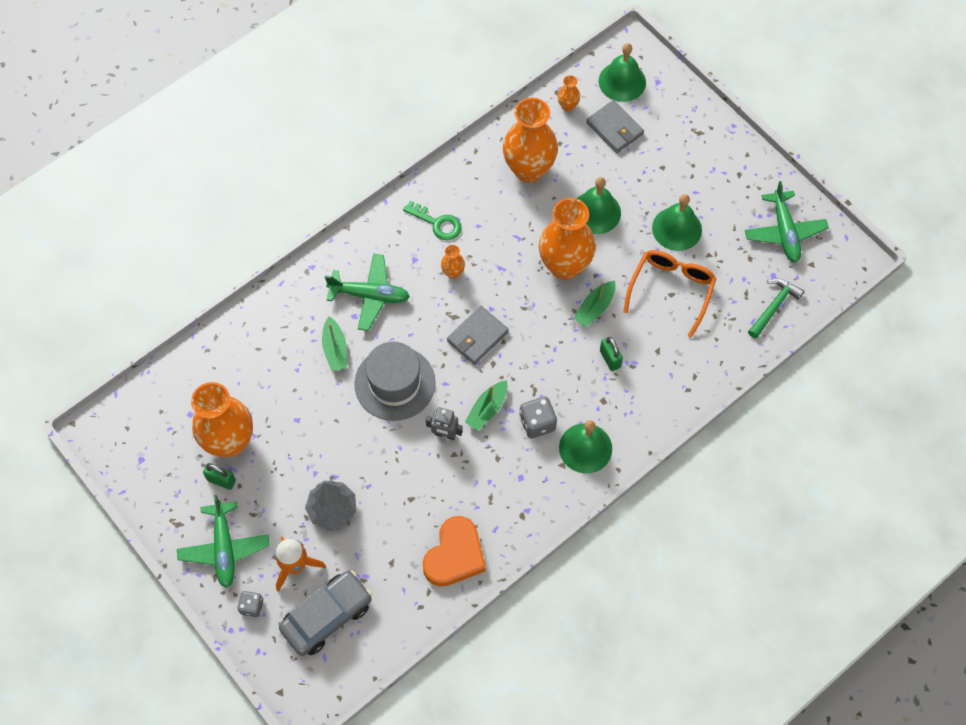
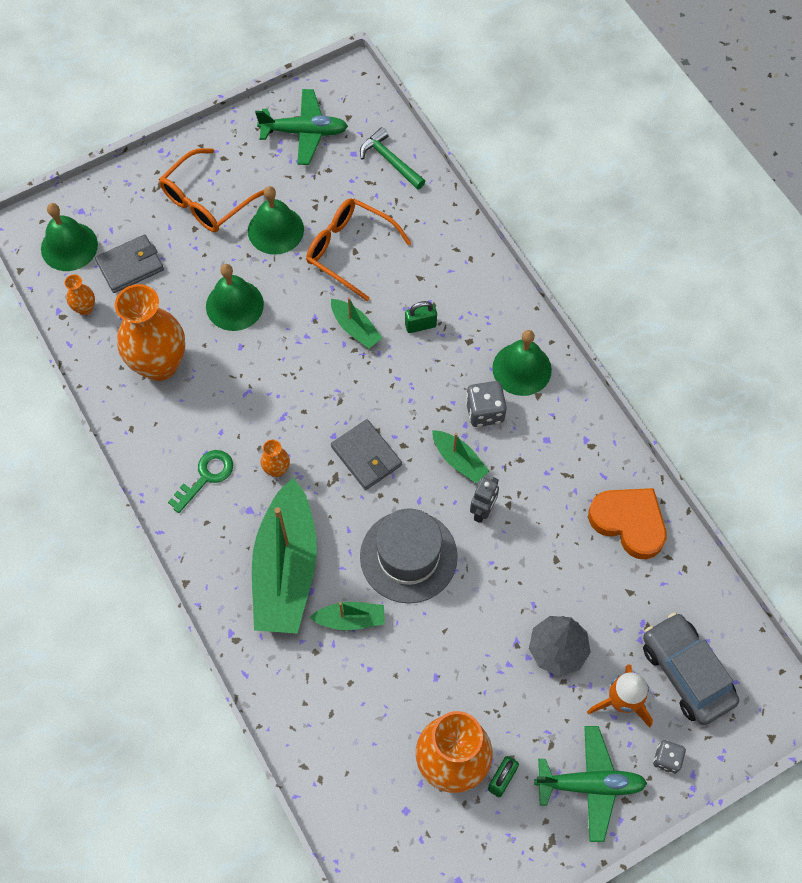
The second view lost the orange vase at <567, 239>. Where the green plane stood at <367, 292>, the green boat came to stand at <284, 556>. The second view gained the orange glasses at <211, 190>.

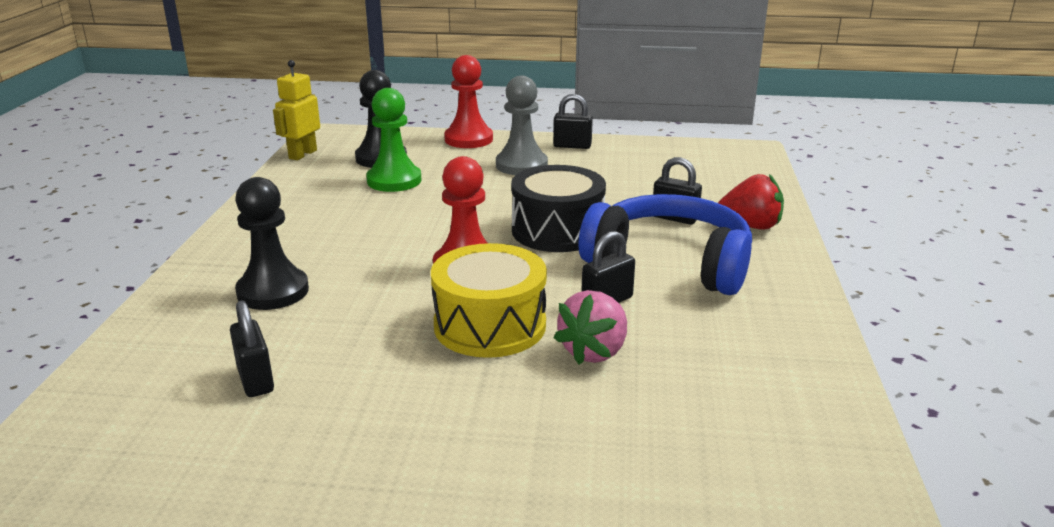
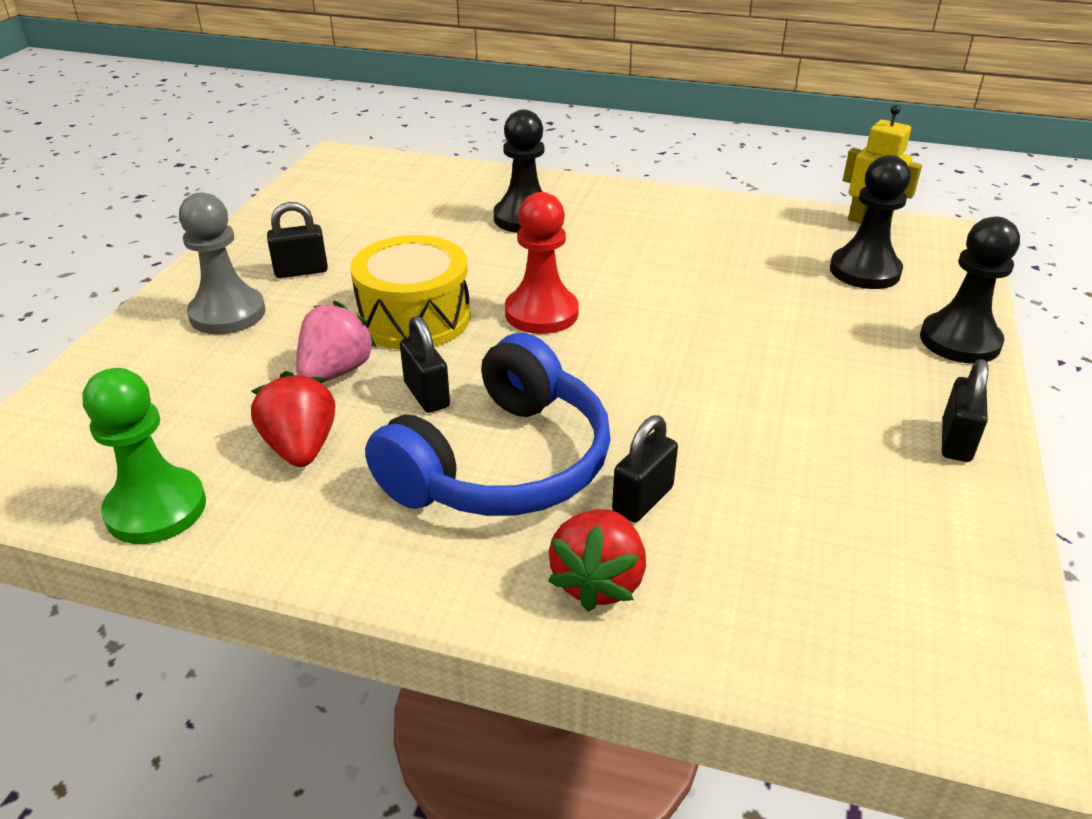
What was the red pawn at <468, 101> turned into the black pawn at <970, 290>. The grey pawn ended up elsewhere, having gone from <522, 125> to <222, 263>. The green pawn ended up elsewhere, having gone from <394, 140> to <144, 456>. The second view lost the black drum at <558, 208>. The pink strawberry at <590, 327> ended up facing another way, 75 degrees clockwise from before. The black padlock ended up elsewhere, having gone from <252, 348> to <297, 240>. The second view gained the red strawberry at <293, 419>.

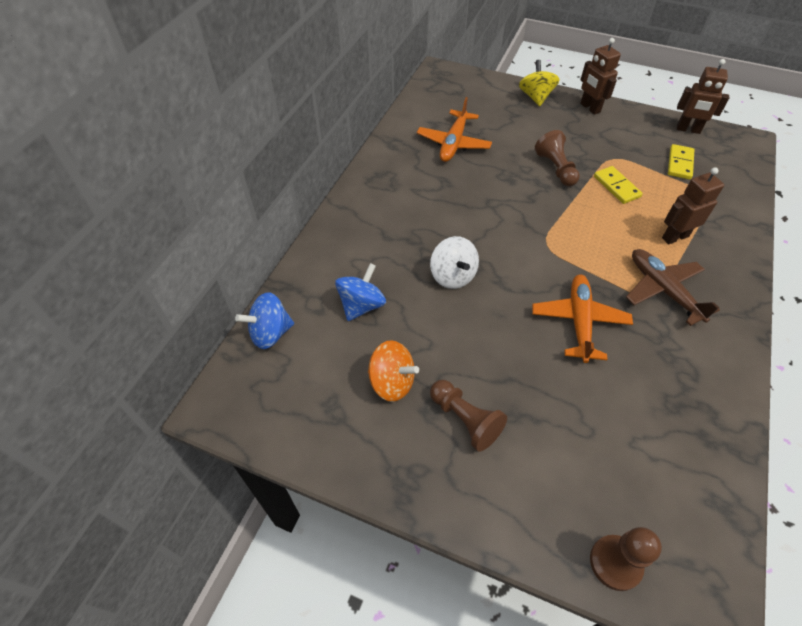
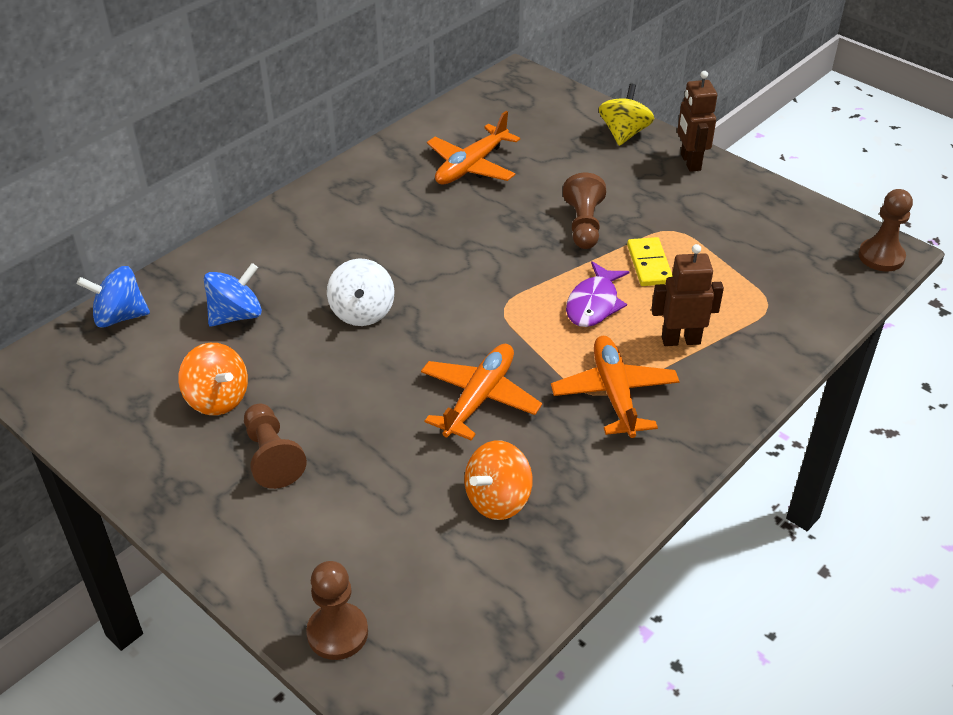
The second view lost the brown robot at <703, 96>. The second view lost the yellow domino at <681, 162>. What was the brown plane at <673, 287> turned into the orange plane at <615, 387>. The second view gained the brown pawn at <885, 230>. The second view gained the purple fish at <598, 294>. The second view gained the orange spinning top at <499, 480>.

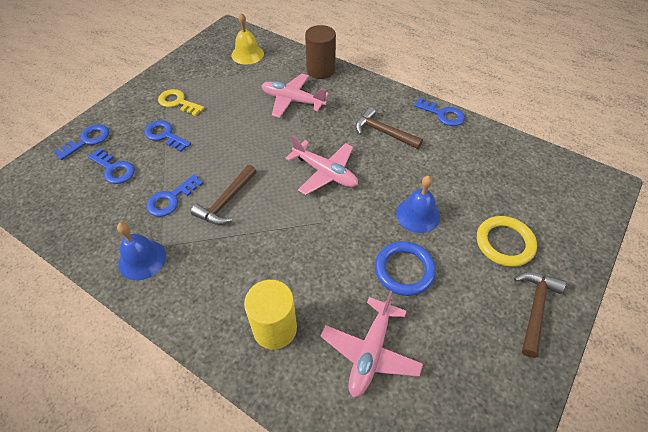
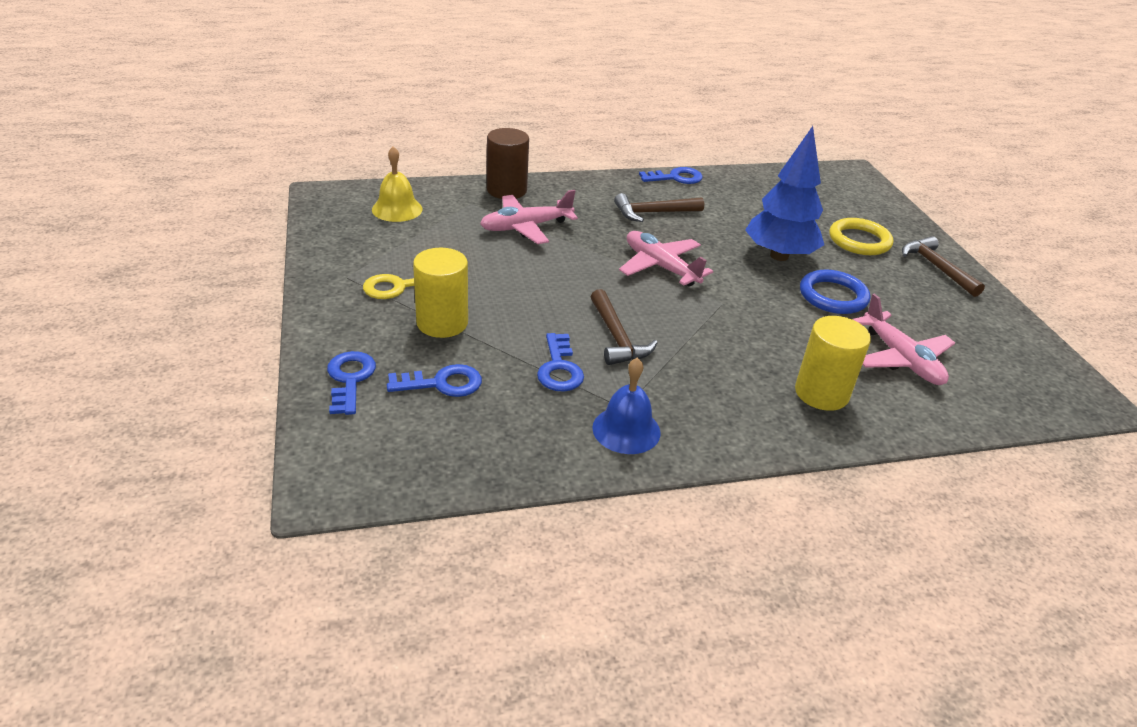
Where the blue key stood at <167, 136>, the yellow cylinder came to stand at <440, 293>. The pink plane at <322, 165> ended up facing another way, 120 degrees counterclockwise from before. Where the blue bell stood at <418, 204>, the blue tree came to stand at <784, 193>.

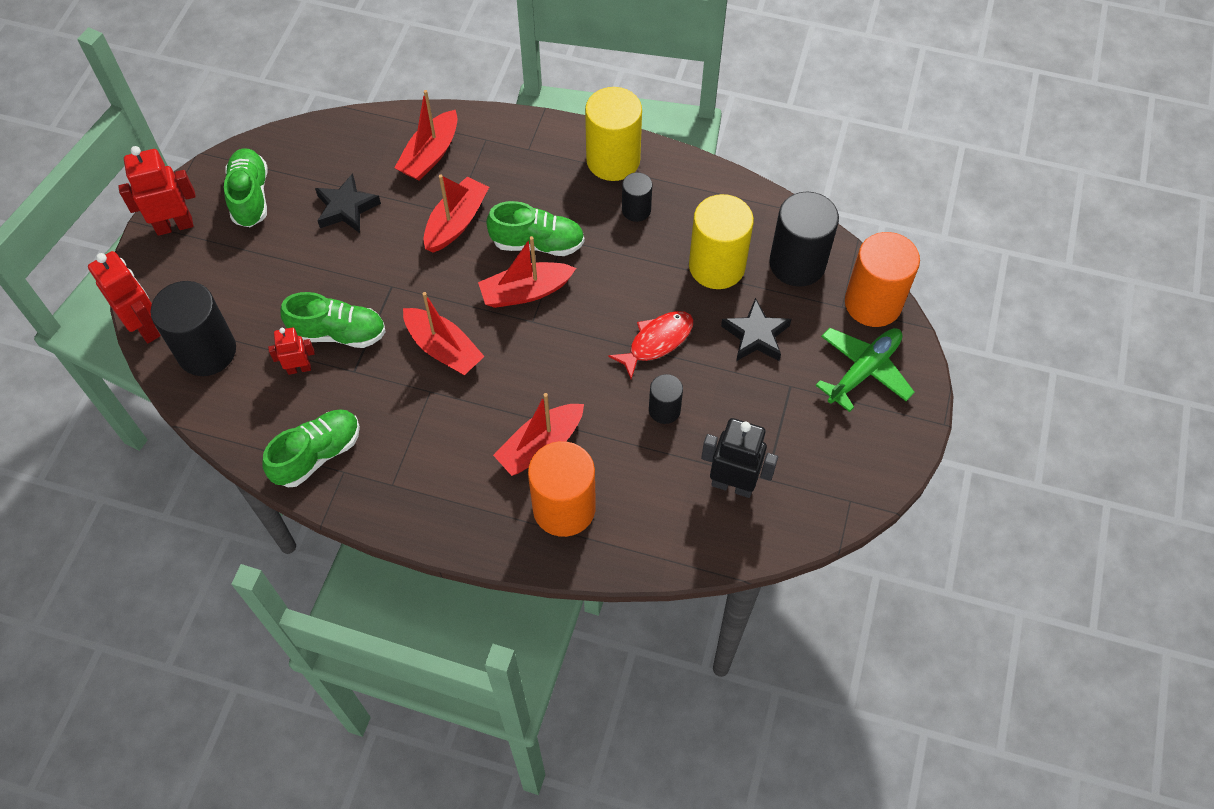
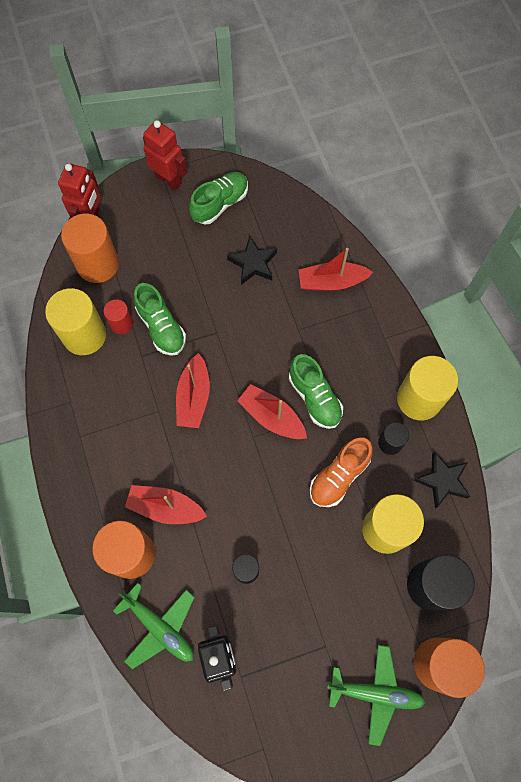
The second view lost the red boat at <456, 213>. What was the black cylinder at <193, 328> turned into the orange cylinder at <90, 248>. The black star ended up elsewhere, having gone from <756, 329> to <442, 479>. The second view lost the red fish at <650, 345>. Where the red robot stood at <291, 351>, the red cylinder came to stand at <118, 316>. The second view lost the green shoe at <311, 448>. The second view gained the yellow cylinder at <75, 321>. The second view gained the orange shoe at <341, 472>. The second view gained the green plane at <153, 626>.

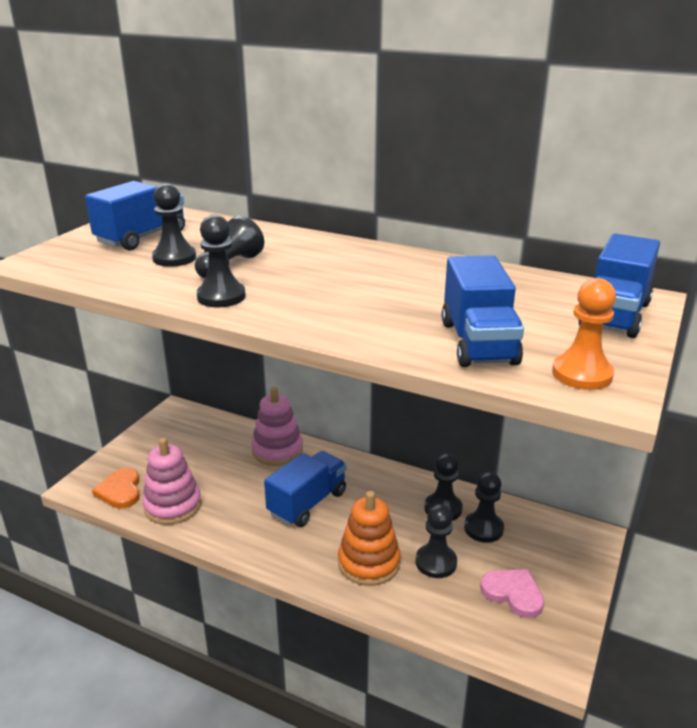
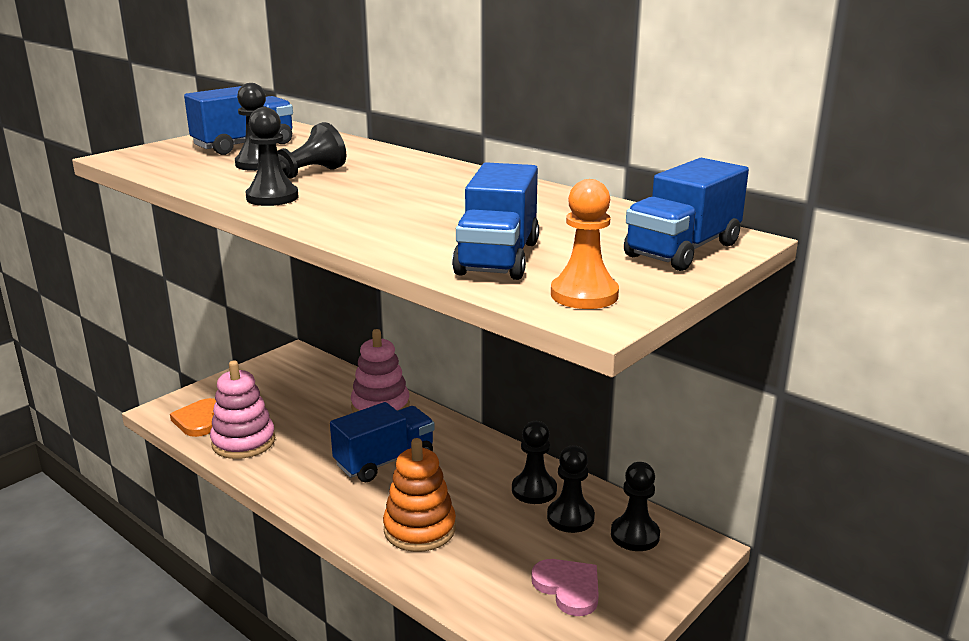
The black pawn ended up elsewhere, having gone from <436, 541> to <635, 506>.

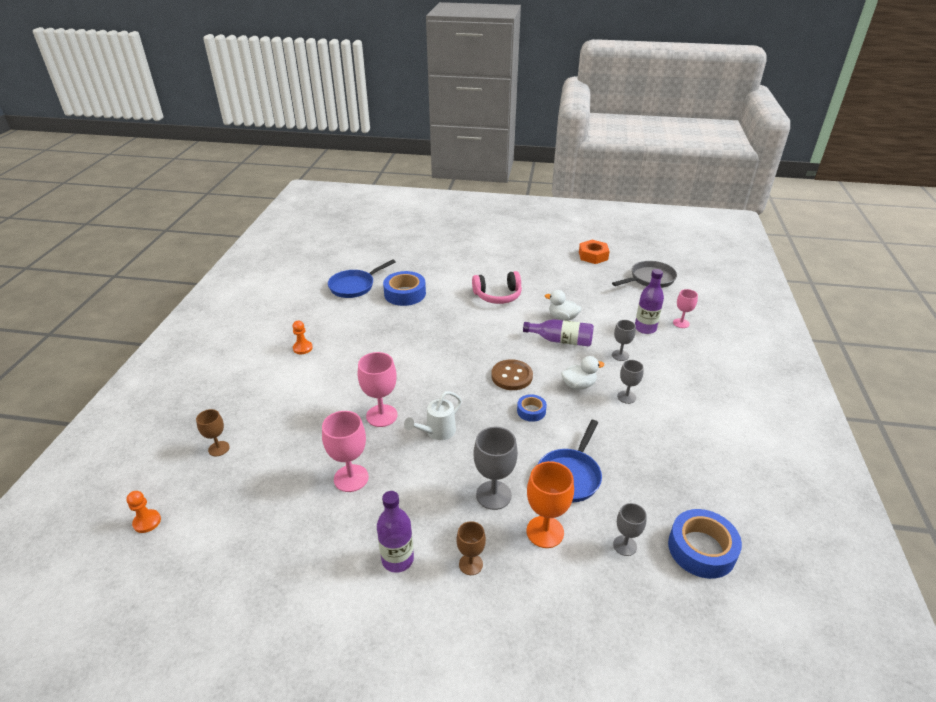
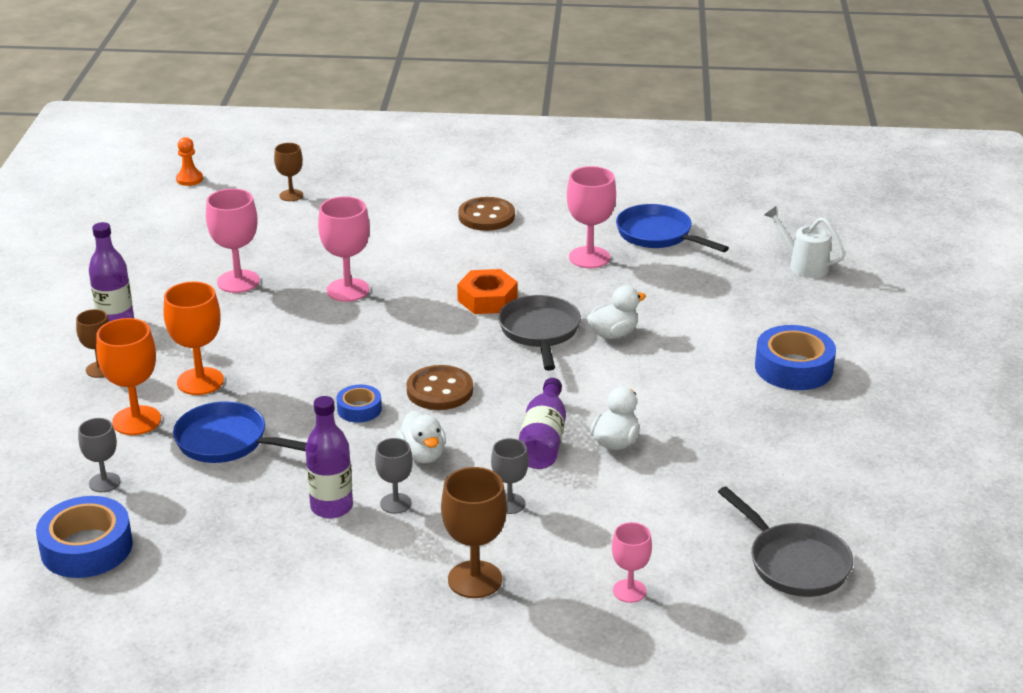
The orange nut ended up elsewhere, having gone from <594, 252> to <487, 291>. The purple bottle ended up elsewhere, having gone from <649, 301> to <329, 457>. The blue tape ended up elsewhere, having gone from <404, 288> to <795, 357>. The second view lost the pink headphones at <497, 287>. Where the orange pawn stood at <302, 337>, the brown button came to stand at <486, 214>. The white watering can ended up elsewhere, having gone from <433, 415> to <804, 242>. What was the grey goblet at <495, 468> turned into the orange goblet at <193, 338>. The second view gained the pink goblet at <591, 217>. The second view gained the white duck at <616, 312>. The second view gained the grey pan at <539, 333>. The second view gained the brown goblet at <474, 532>.

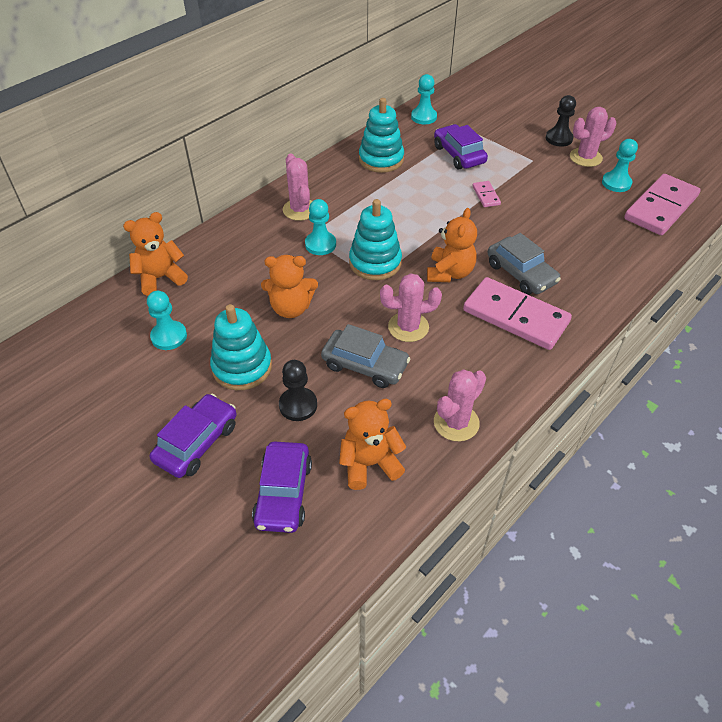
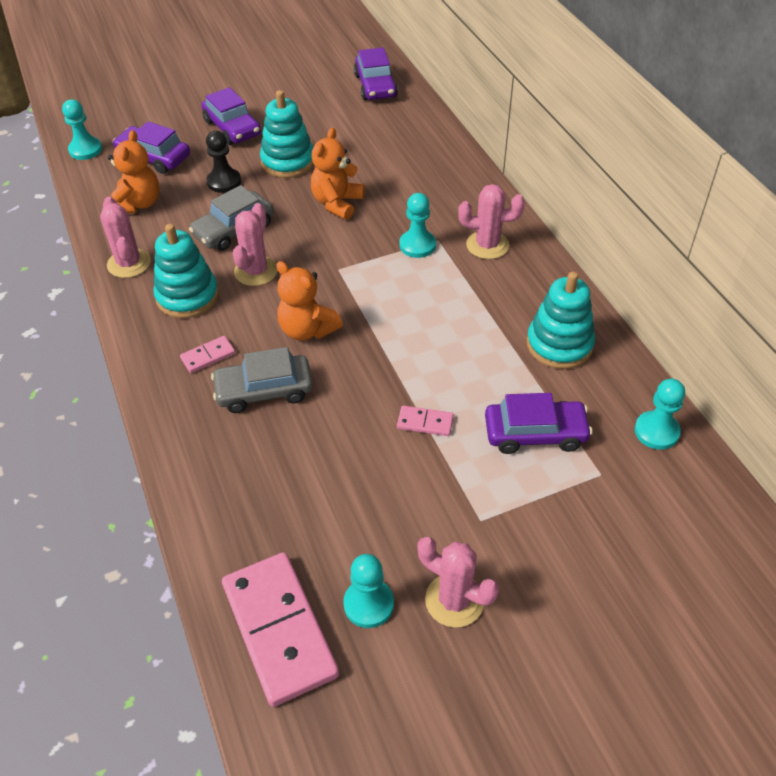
The second view lost the black pawn at <561, 121>. The pink cactus at <593, 137> ended up facing another way, 60 degrees counterclockwise from before. The turquoise stacking toy ended up elsewhere, having gone from <375, 239> to <186, 271>. The second view lost the orange teddy bear at <155, 254>. The size of the pink domino at <517, 313> changed by a factor of 0.44. The turquoise pawn ended up elsewhere, having gone from <167, 320> to <82, 129>. The second view gained the purple car at <376, 73>.

